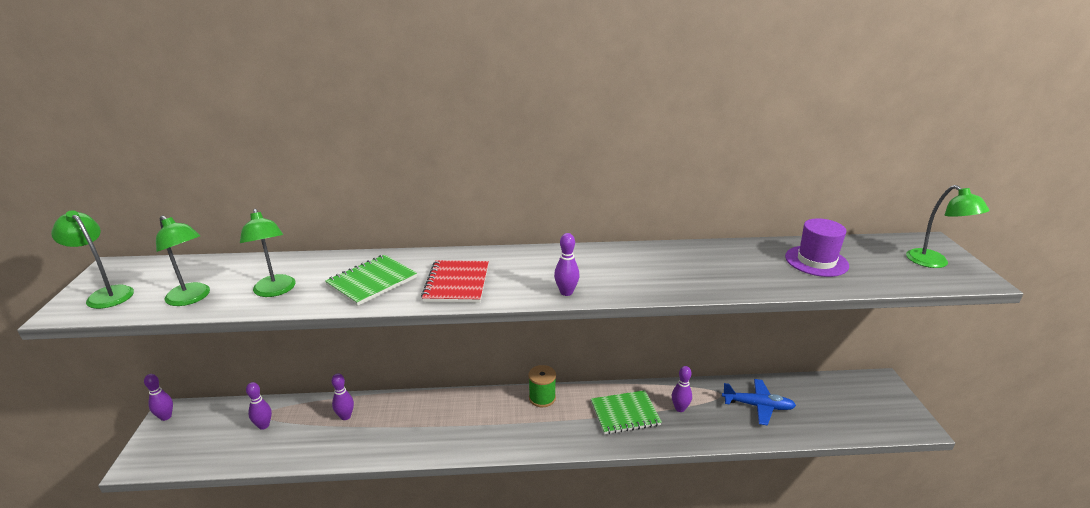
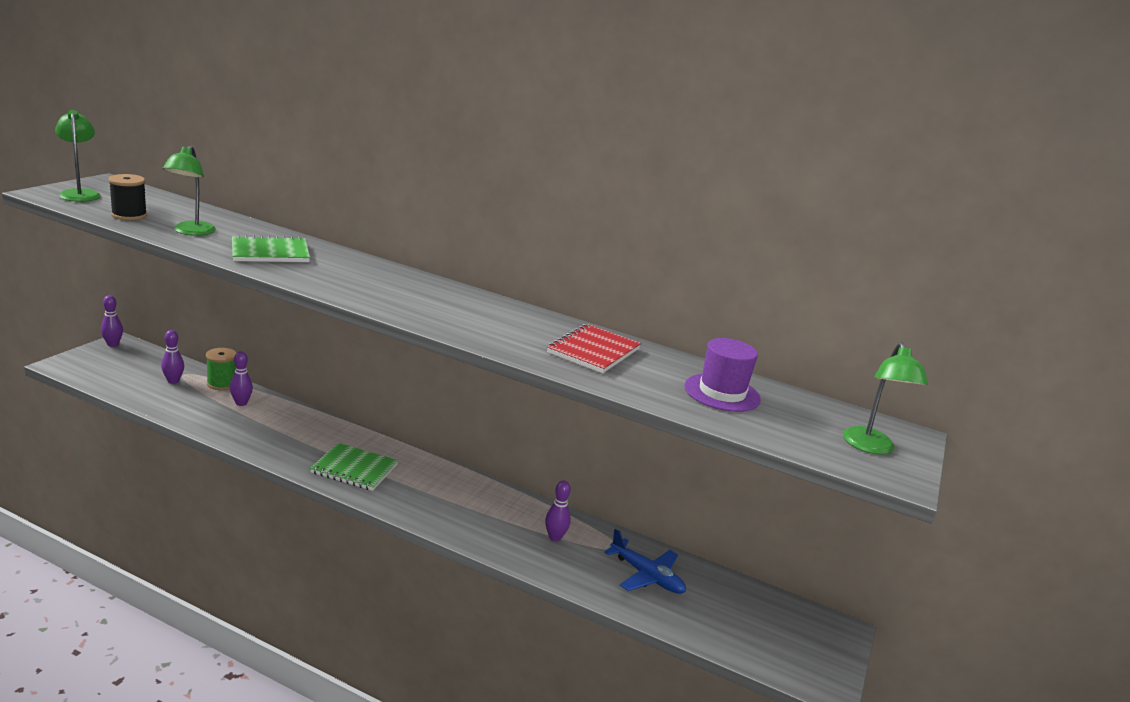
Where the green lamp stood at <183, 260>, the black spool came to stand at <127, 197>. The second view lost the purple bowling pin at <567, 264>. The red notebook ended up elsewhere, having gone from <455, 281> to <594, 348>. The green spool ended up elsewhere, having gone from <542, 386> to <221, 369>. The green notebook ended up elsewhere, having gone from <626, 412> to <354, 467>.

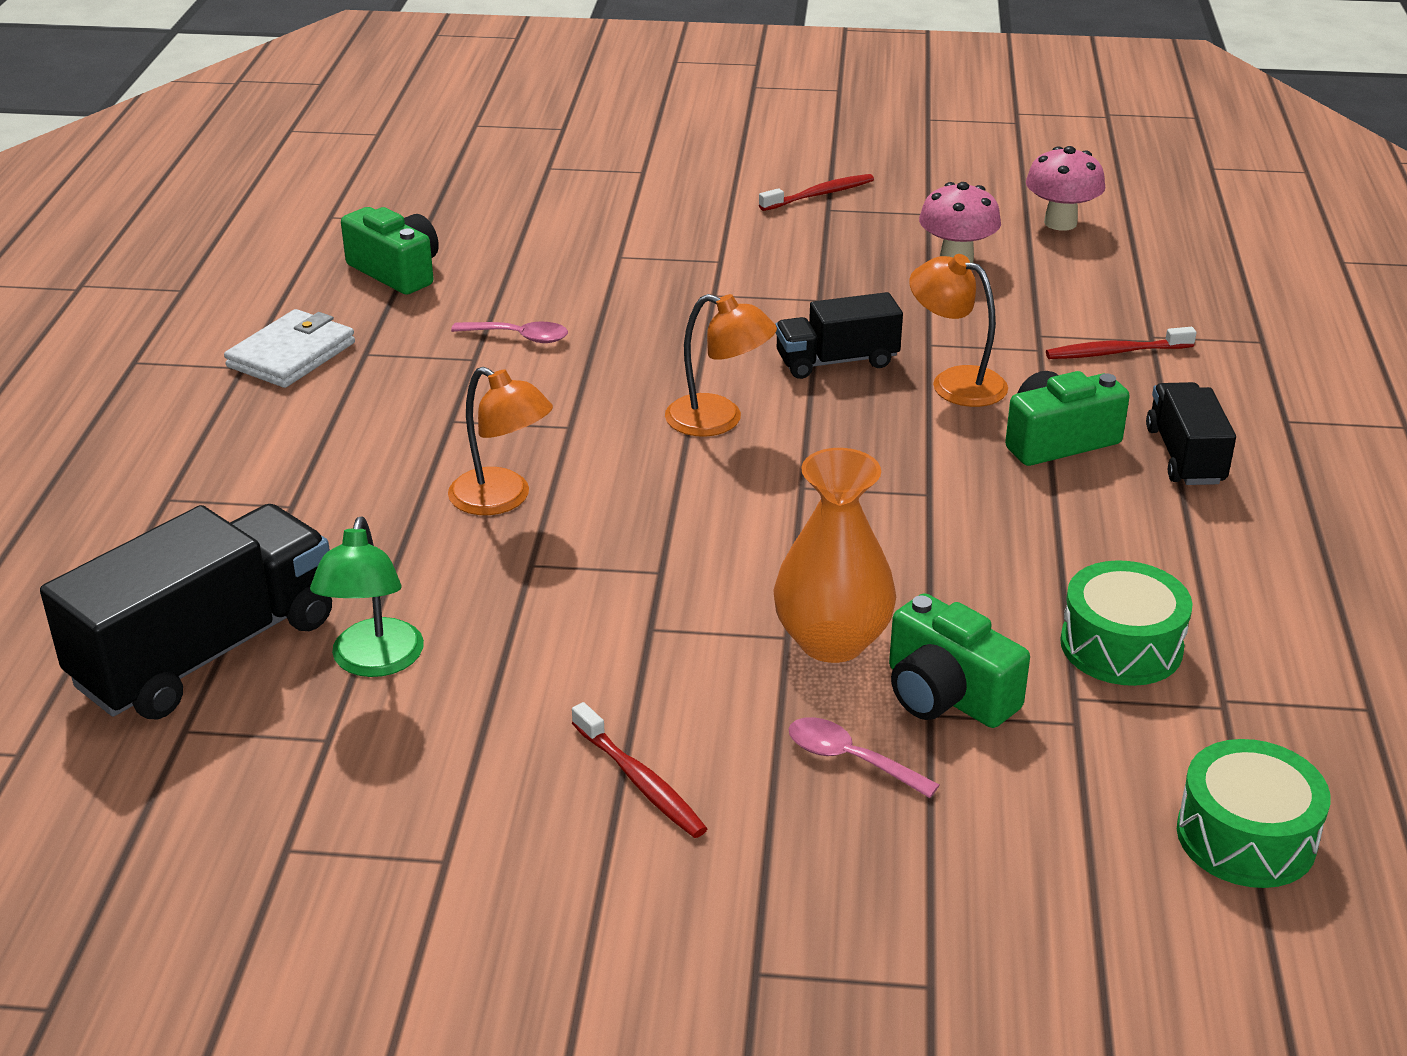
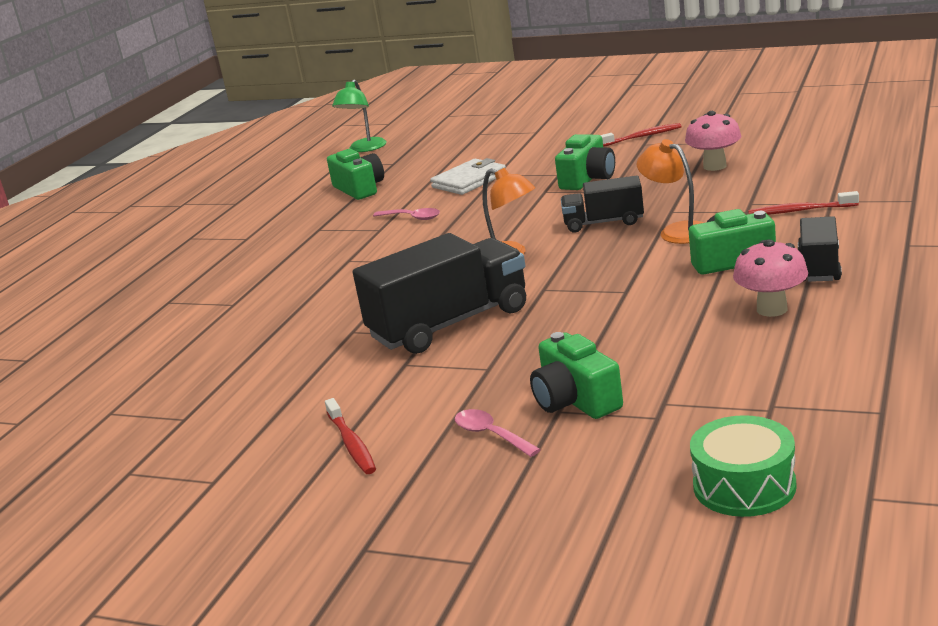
The pink mushroom ended up elsewhere, having gone from <1065, 188> to <770, 278>. The white wallet ended up elsewhere, having gone from <289, 348> to <468, 176>. The second view lost the orange lamp at <500, 441>. The second view lost the orange vase at <834, 555>. The black truck ended up elsewhere, having gone from <186, 611> to <439, 293>. The green lamp ended up elsewhere, having gone from <367, 596> to <359, 116>. The second view lost the green drum at <1126, 623>. The second view gained the green camera at <585, 162>.

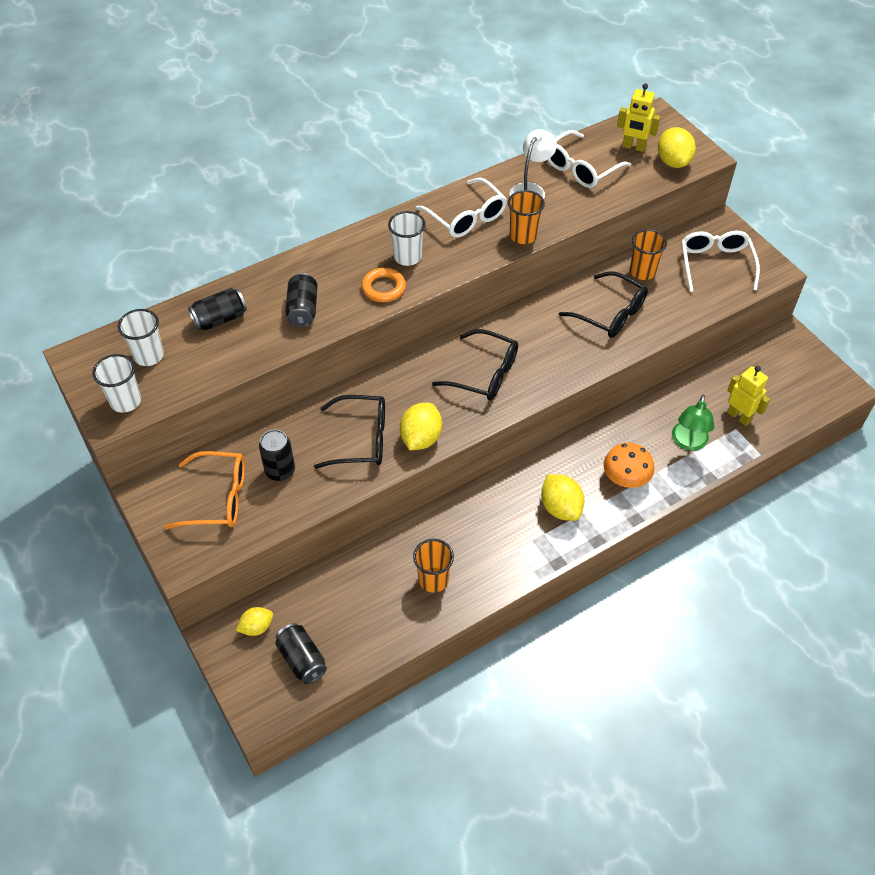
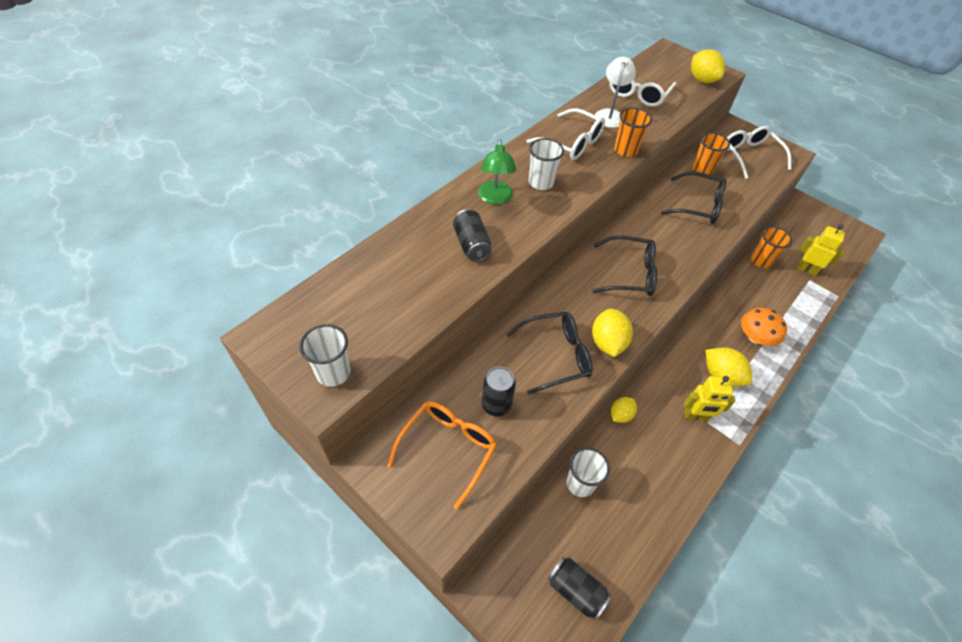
The yellow robot ended up elsewhere, having gone from <638, 117> to <709, 398>. The second view lost the orange ring at <383, 285>. The second view lost the black can at <217, 309>. The white cup ended up elsewhere, having gone from <141, 337> to <588, 472>. The green lamp ended up elsewhere, having gone from <693, 422> to <497, 172>. The orange glasses at <204, 490> ended up facing another way, 45 degrees counterclockwise from before. The orange cup ended up elsewhere, having gone from <433, 566> to <771, 247>. The yellow lemon ended up elsewhere, having gone from <254, 621> to <624, 410>.

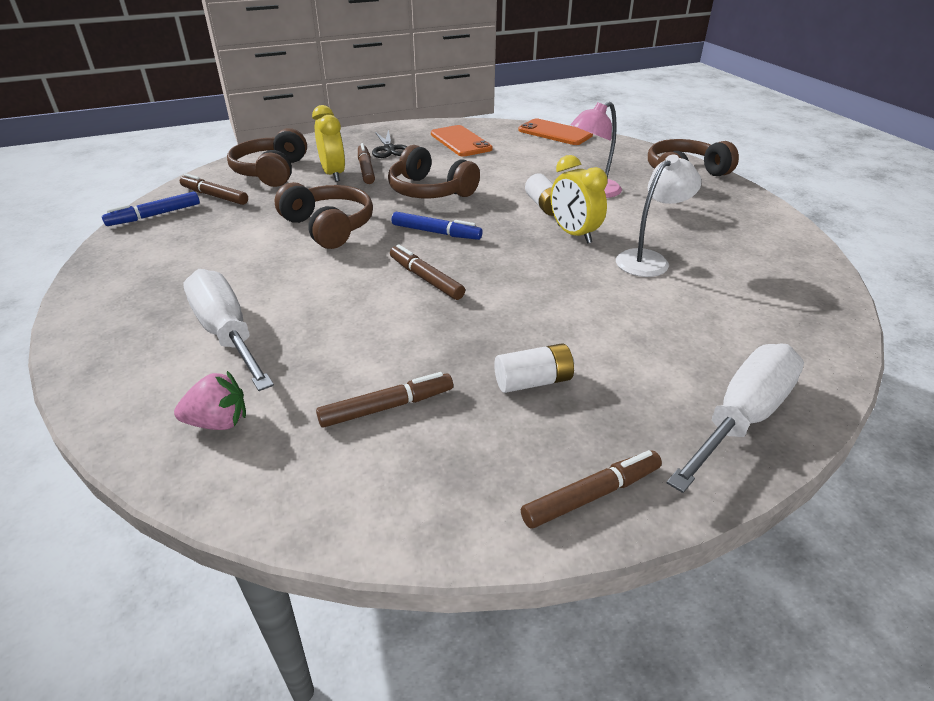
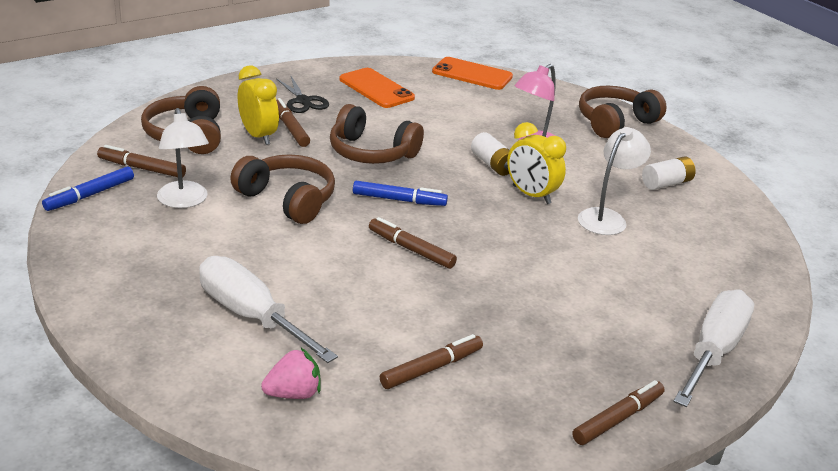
The white battery ended up elsewhere, having gone from <534, 368> to <669, 173>. The second view gained the white lamp at <183, 158>.

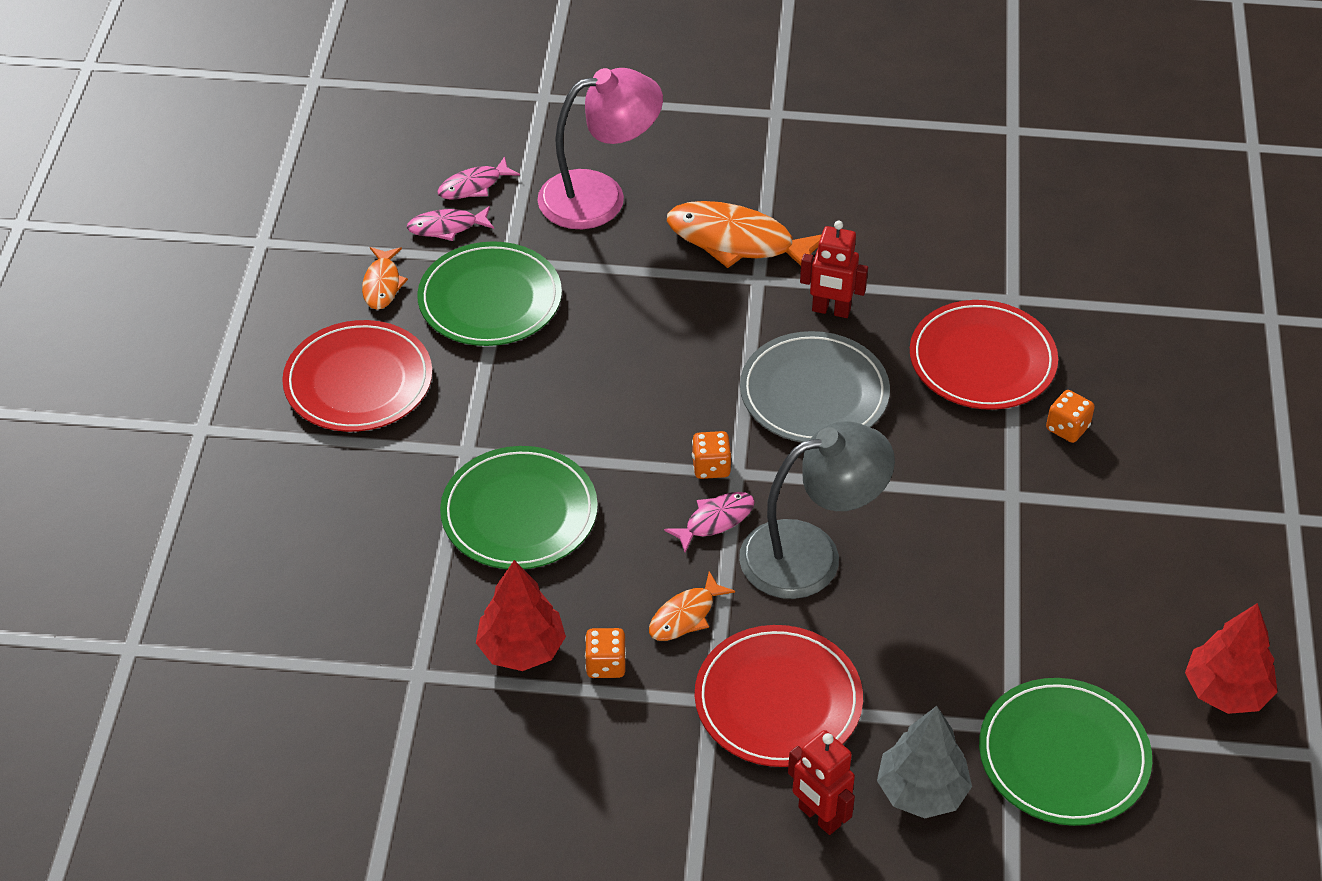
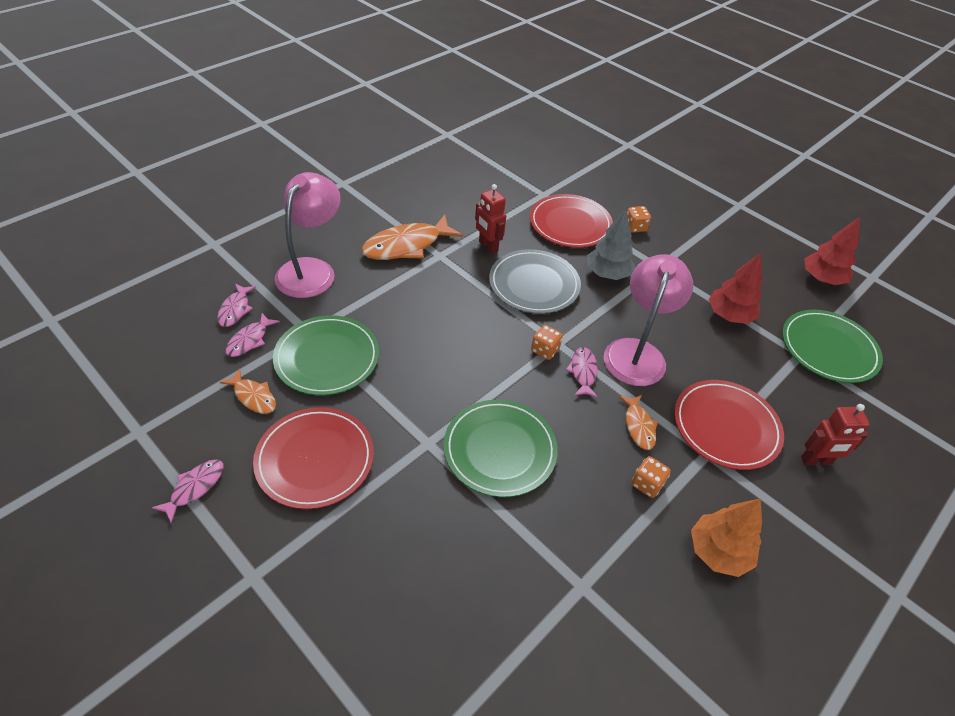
The red robot at <834, 269> ended up facing another way, 90 degrees clockwise from before. What was the grey lamp at <817, 510> turned into the pink lamp at <648, 320>. The red tree ended up elsewhere, having gone from <521, 615> to <735, 288>. The grey tree ended up elsewhere, having gone from <924, 762> to <611, 244>. The second view gained the pink fish at <188, 491>. The second view gained the orange tree at <726, 537>.

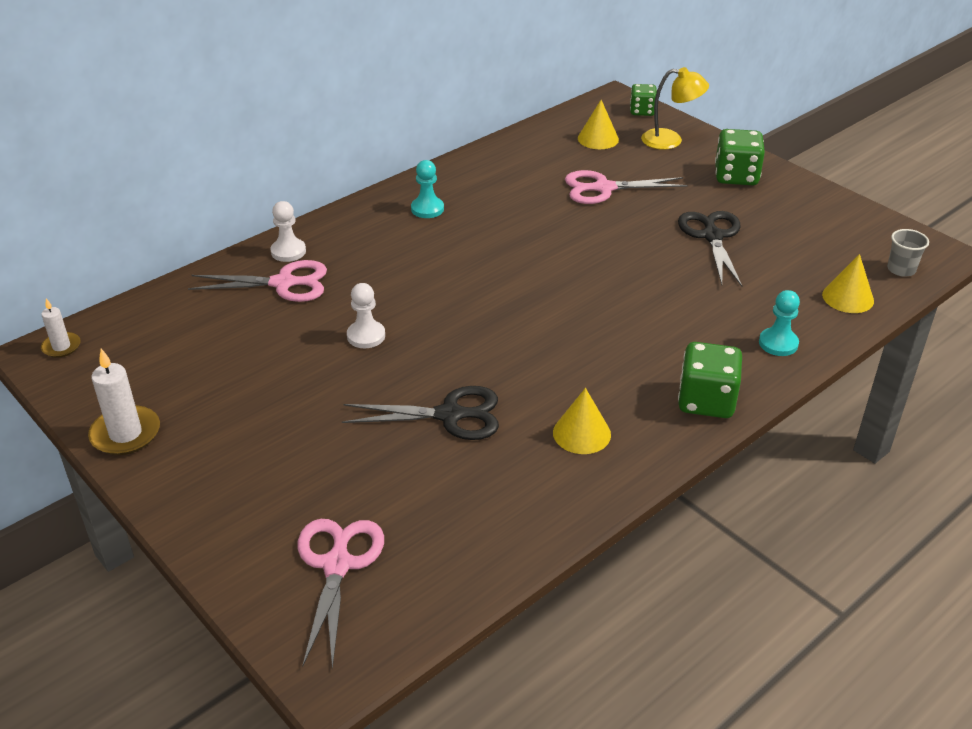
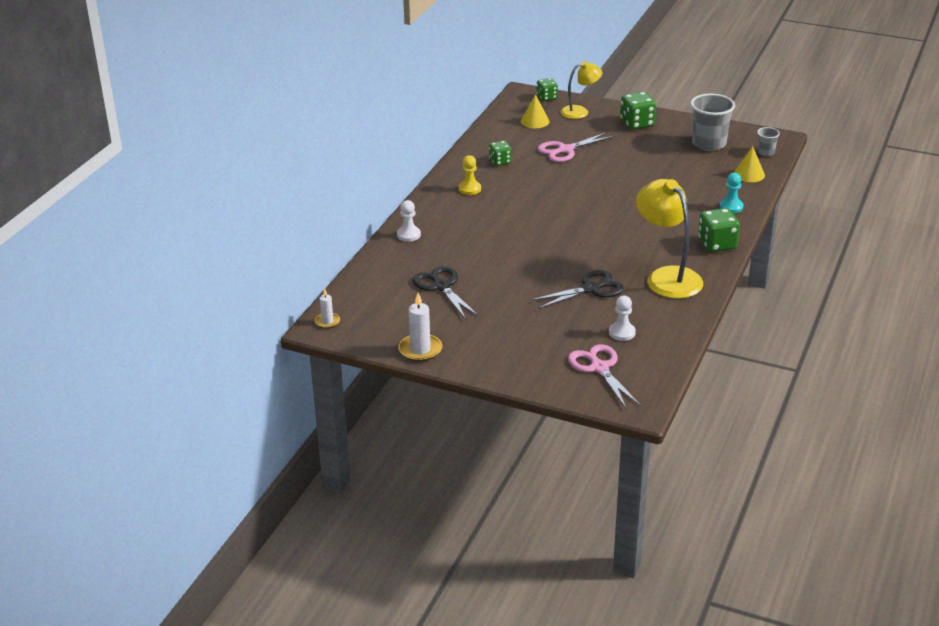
What was the turquoise pawn at <427, 189> turned into the yellow pawn at <469, 175>. The black scissors ended up elsewhere, having gone from <710, 249> to <445, 292>. The second view lost the pink scissors at <257, 281>. The white pawn ended up elsewhere, having gone from <366, 315> to <622, 318>. Where the yellow cone stood at <582, 421>, the yellow lamp came to stand at <669, 239>. The second view gained the grey cup at <713, 122>. The second view gained the green dice at <500, 153>.

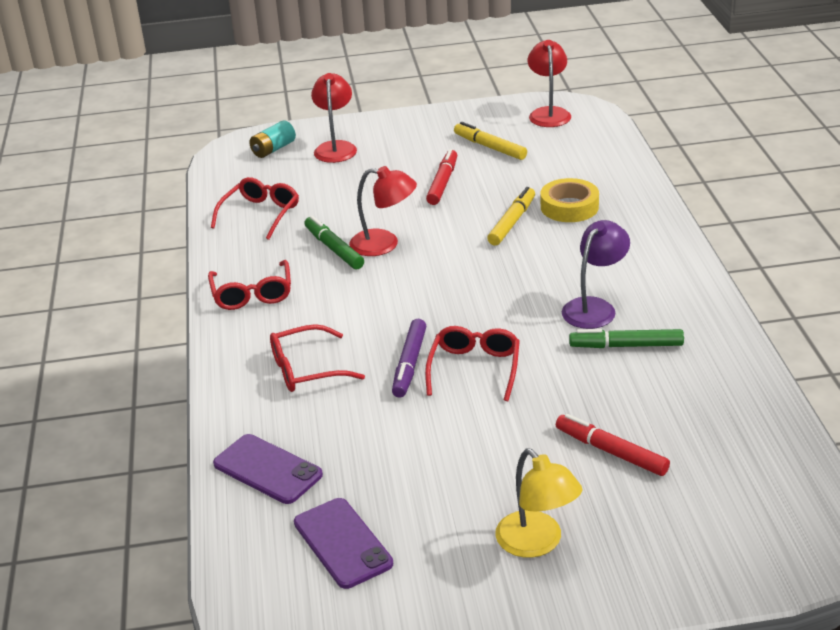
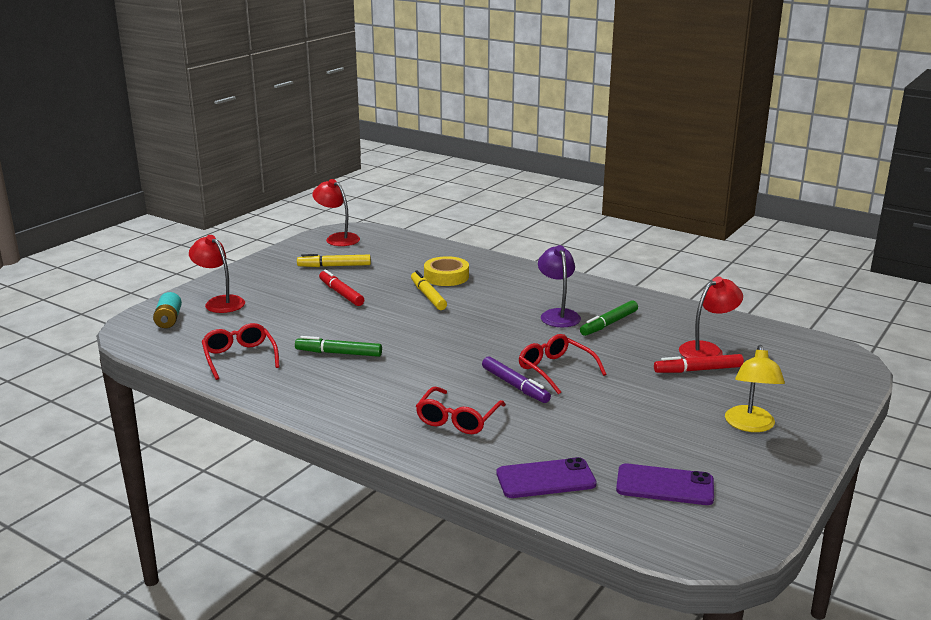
The red lamp ended up elsewhere, having gone from <383, 211> to <711, 317>. The second view lost the red glasses at <249, 285>. The yellow lamp at <538, 503> ended up facing another way, 90 degrees clockwise from before.

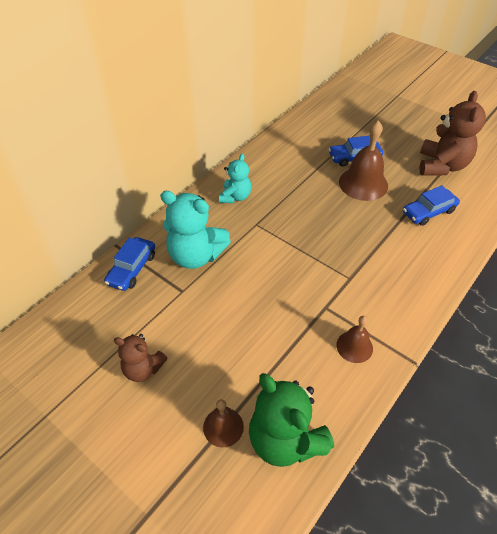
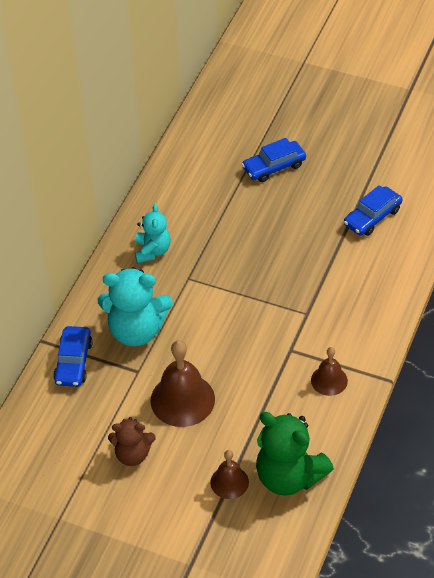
The second view lost the brown teddy bear at <452, 133>. The brown bell ended up elsewhere, having gone from <363, 161> to <182, 383>.

